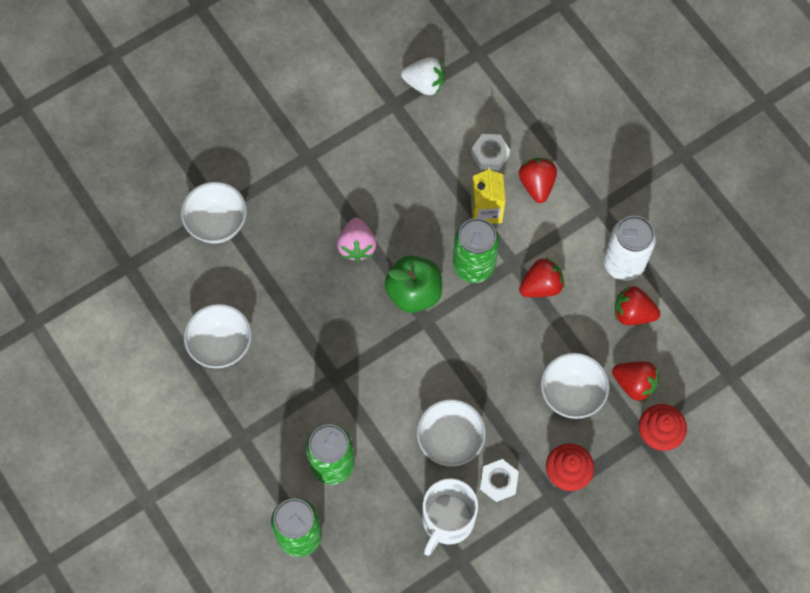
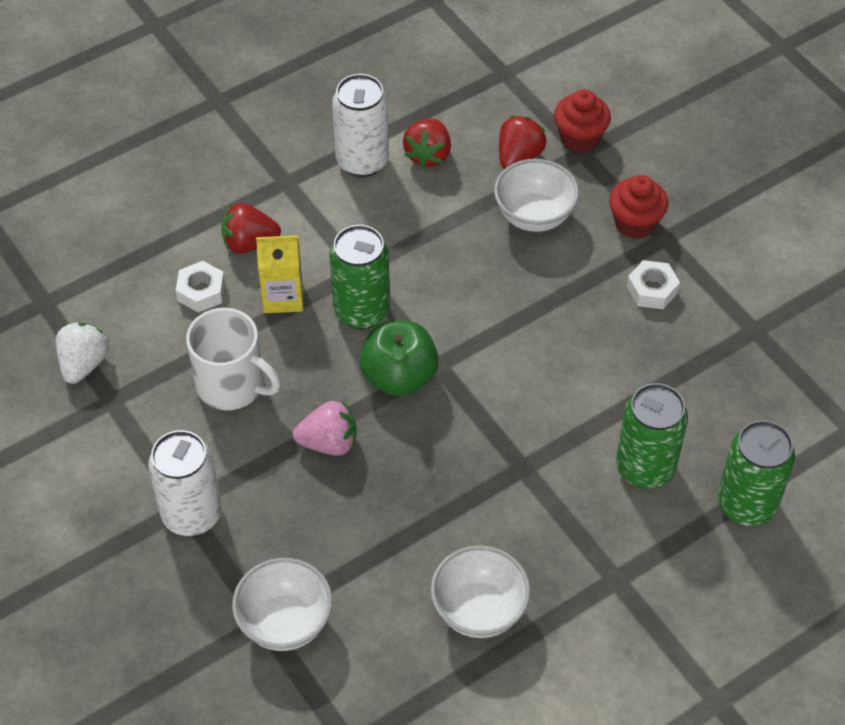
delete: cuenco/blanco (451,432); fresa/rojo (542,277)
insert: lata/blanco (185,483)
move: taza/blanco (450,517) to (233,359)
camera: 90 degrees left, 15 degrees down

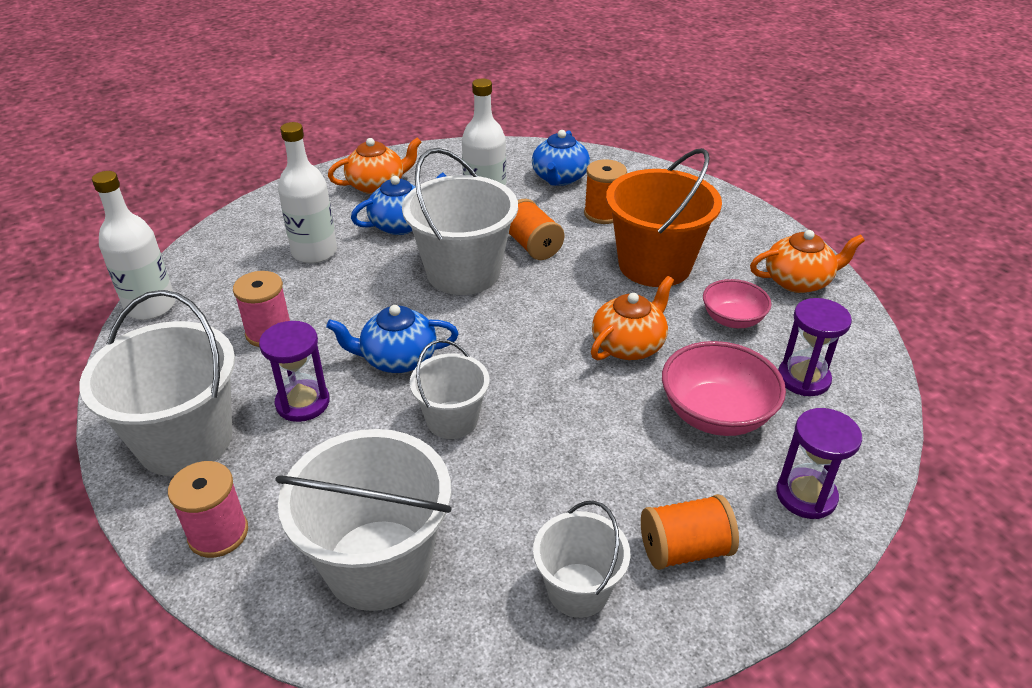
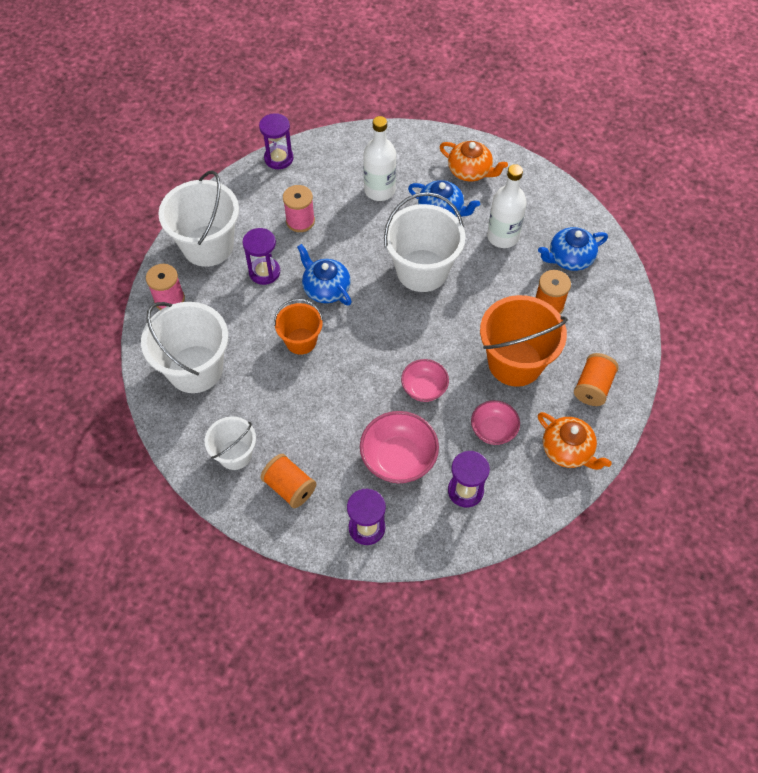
move: carrete/naranja (536,229) to (596,379)
replace: botella/blanco (133,245) to reloj de arena/morado (276,141); tetera/naranja (632,318) to cuenco/rosa (425,380)
recolor: balde/blanco (449,389) to balde/naranja (298,327)
camera: 55 degrees right, 20 degrees up

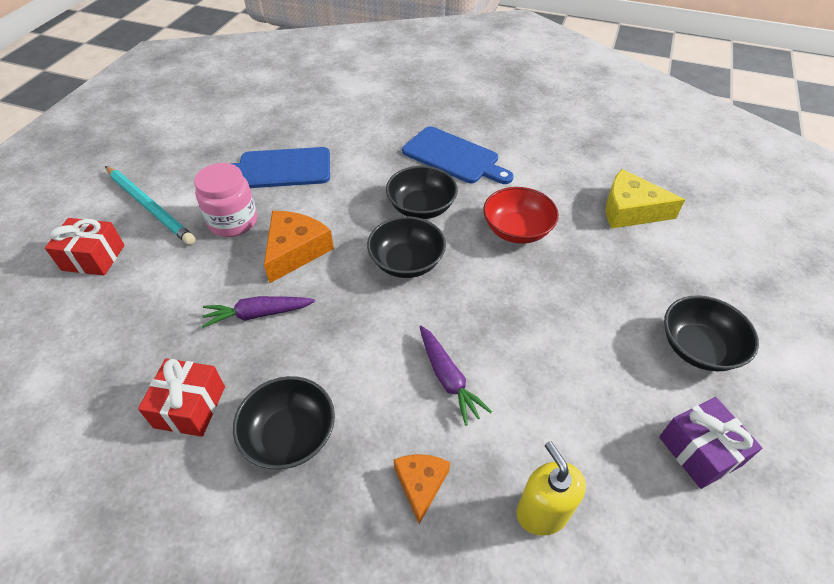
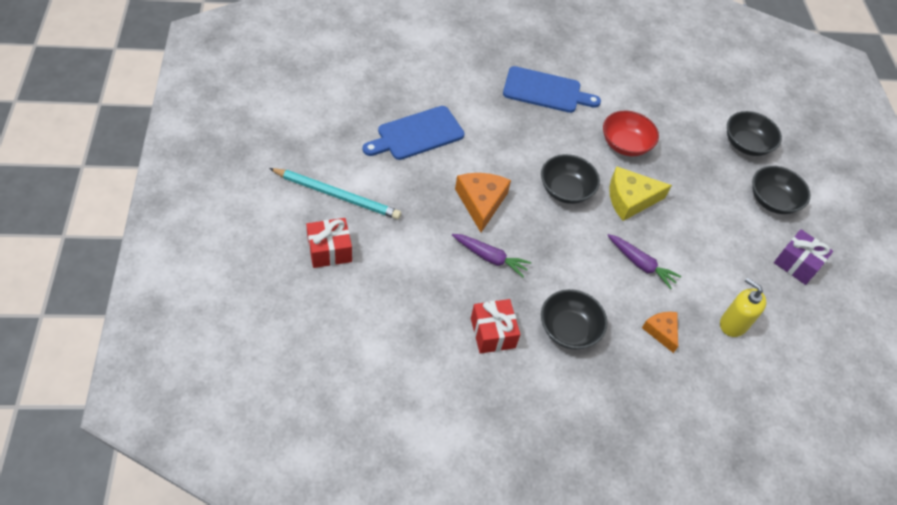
delete: tarro/rosa (225,200)
move: cuenco/negro (422,192) to (754,133); queso/amarillo (645,199) to (640,193)
rotate: zanahoria/morado (258,312) = (491,255) 120 degrees counterclockwise
camera: 30 degrees left, 5 degrees up

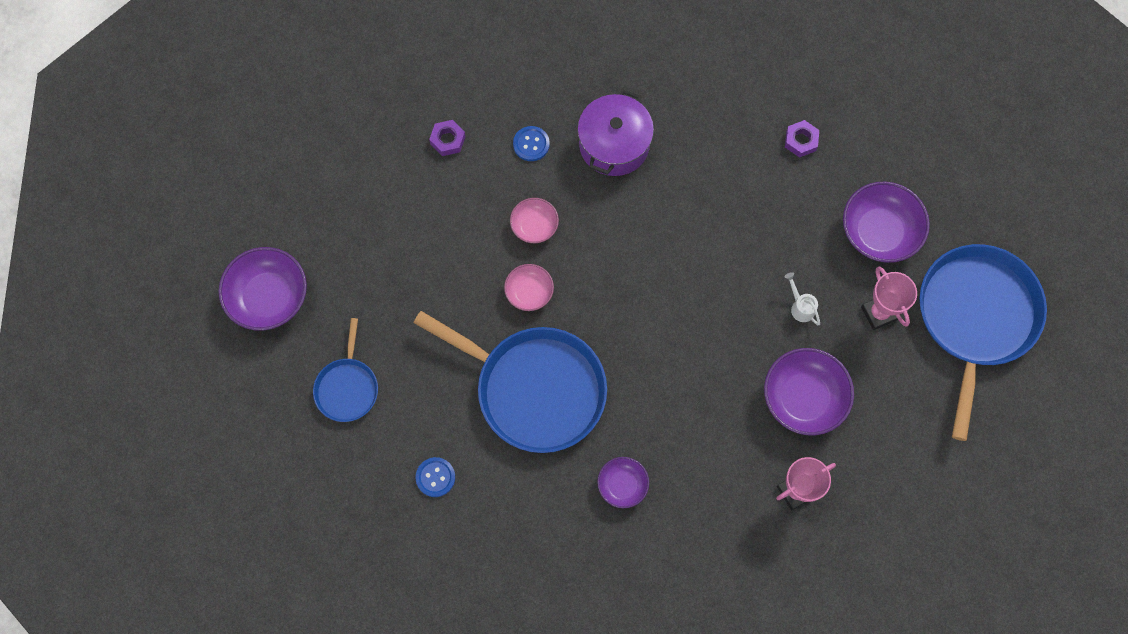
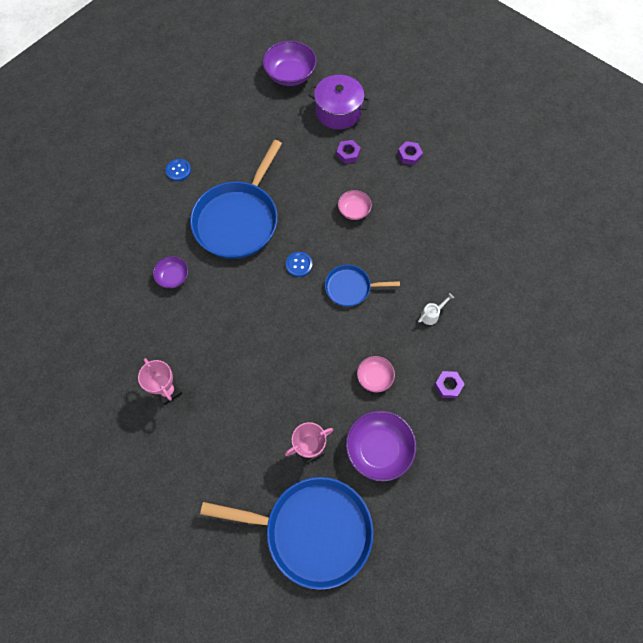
delete: cuenco/morado (809,391)
insert: tuerca/morado (348,152)
move: sartén/azul (345,370) to (362,286); cuenco/rosa (529,287) to (376,374); botón/azul (531,143) to (299,264); olla/morado (616,133) to (339,102); regadera/blanco (802,298) to (436,309)
camera: 85 degrees right, 5 degrees down

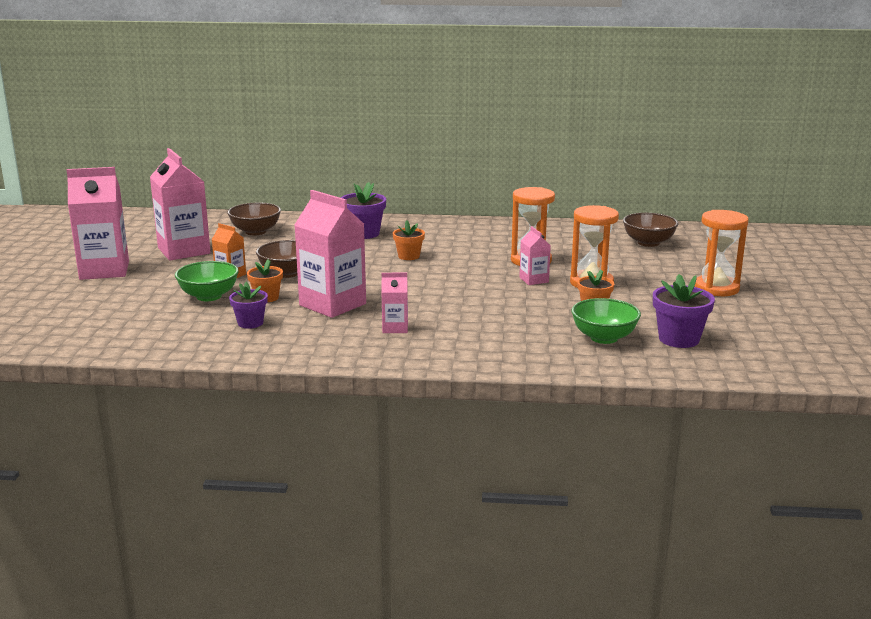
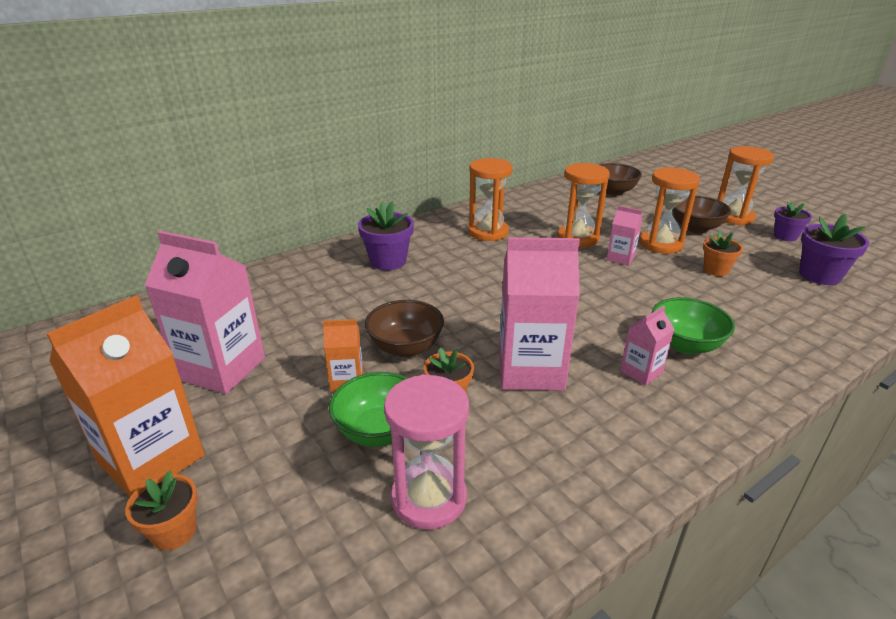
insert: reloj de arena/rosa (426,451); reloj de arena/naranja (490,199)
move: cuenco/marrón (254,219) to (701,214); maceta/morado (248,305) to (793,221); maceta/naranja (409,240) to (161,510); cuenco/verde (606,321) to (693,325)
recolor: cartón de leche/rosa (98,223) to cartón de leche/naranja (126,395)
camera: 40 degrees left, 10 degrees up

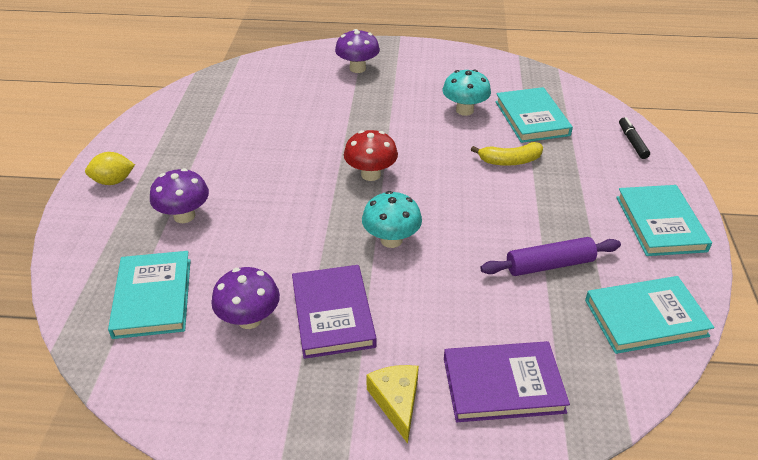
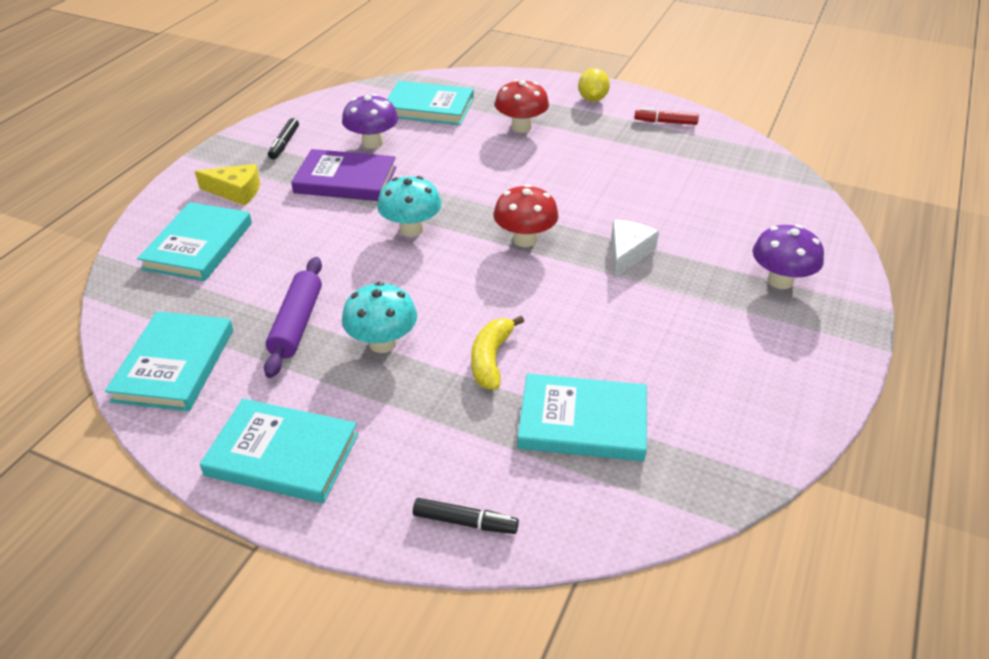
insert: rotulador/negro (283,138); queso/blanco (635,249); rotulador/rojo (667,116)
move: seta/turquesa (467,92) to (379,317)
recolor: seta/morado (179,195) to seta/rojo (522,106); libro/morado (507,381) to libro/turquesa (194,241)
camera: 110 degrees right, 0 degrees up

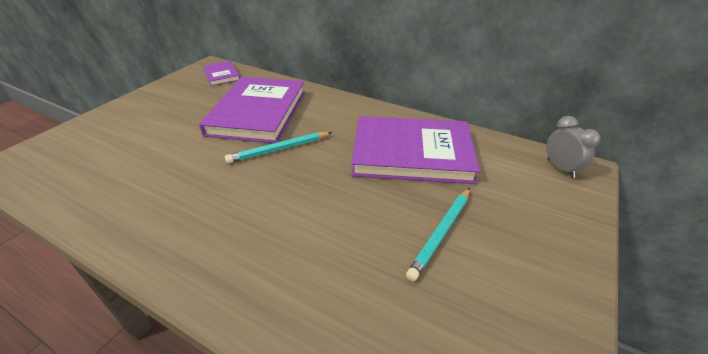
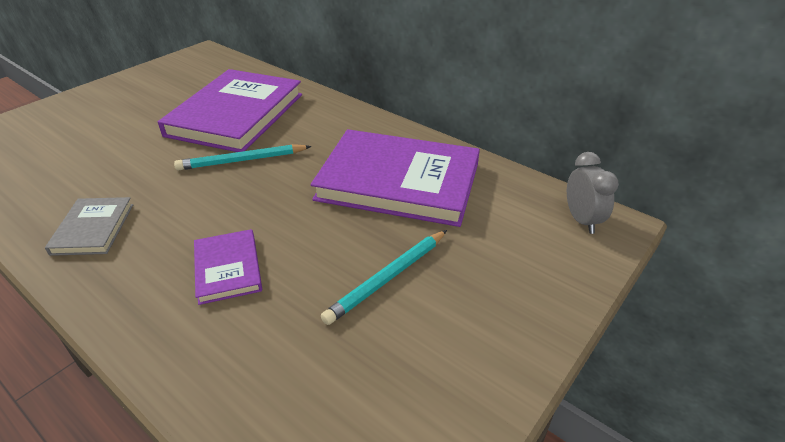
insert: libro/gris (89,226)
move: libro/morado (221,73) to (228,267)
camera: 10 degrees right, 0 degrees up

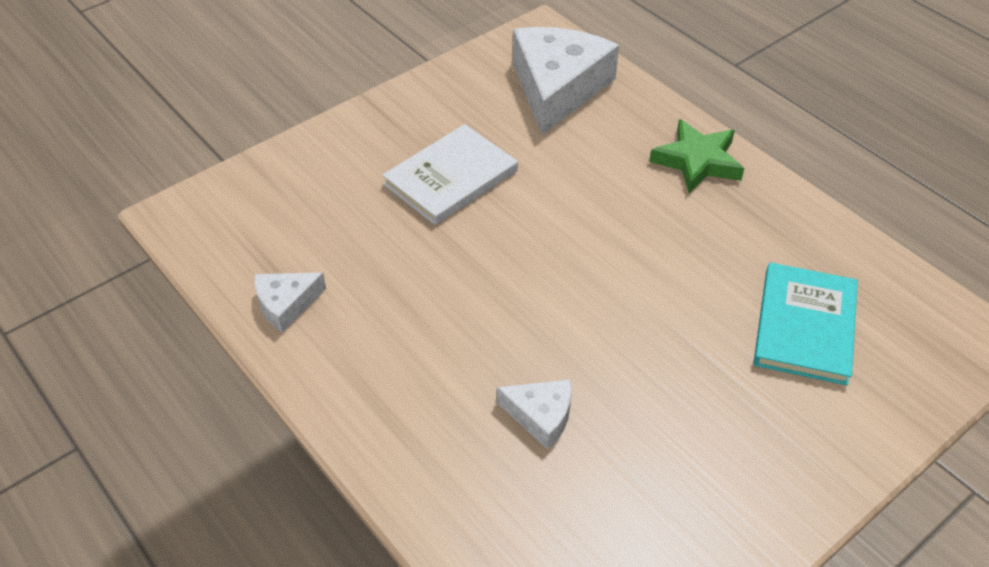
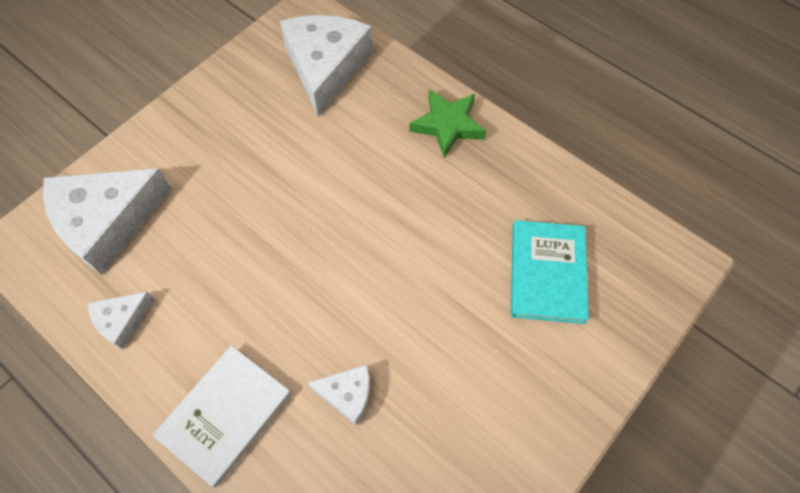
insert: queso/blanco (107,221)
move: libro/blanco (450,174) to (221,416)
camera: 10 degrees left, 15 degrees up

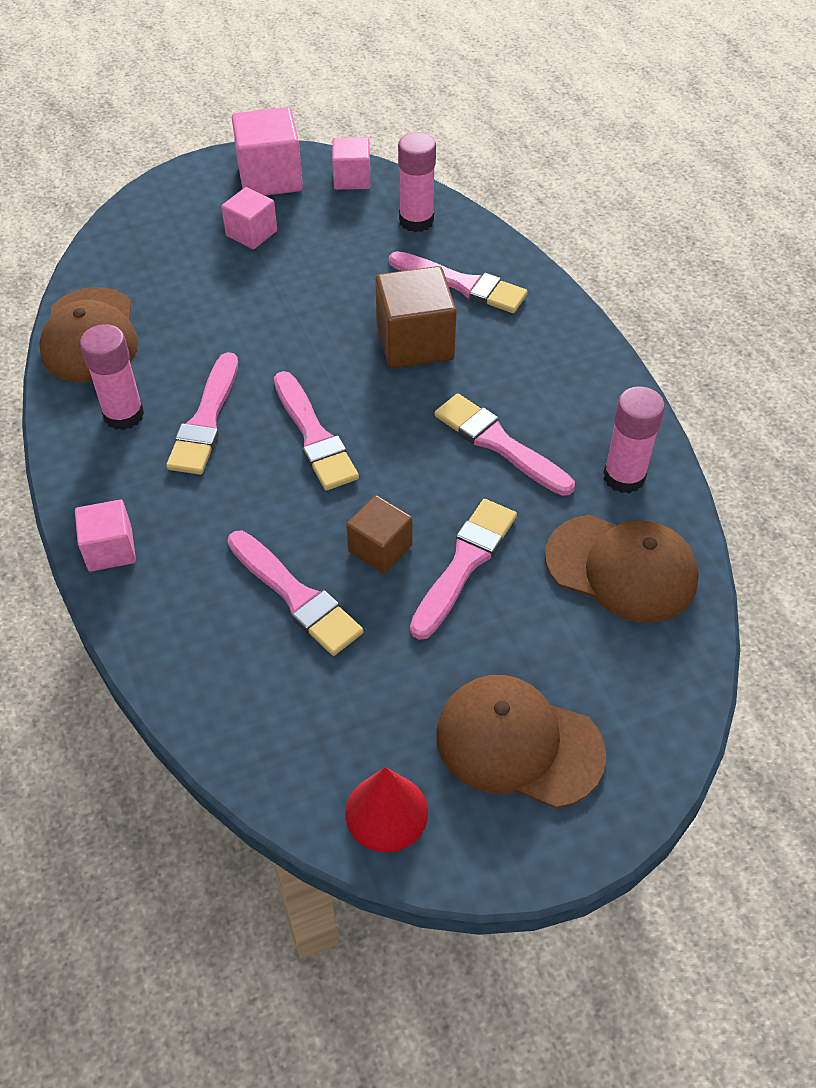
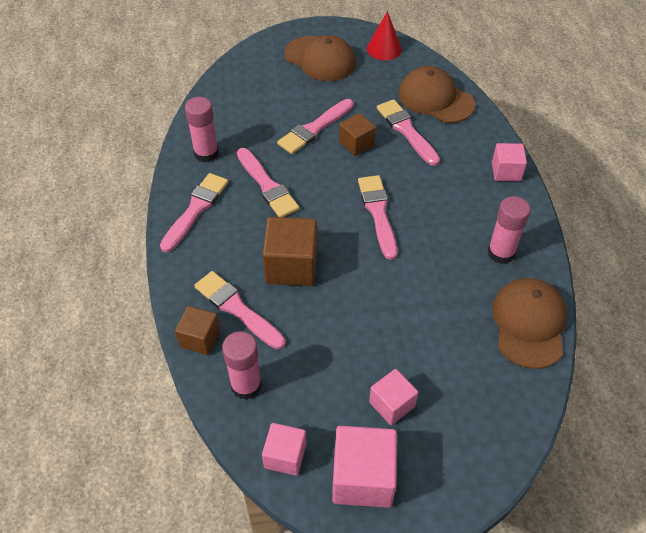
insert: cubo/marrón (197,330)
move: pincel/rosa (202,413) to (194,212); gorra/marrón (622,569) to (437,94)
camera: 165 degrees left, 0 degrees up

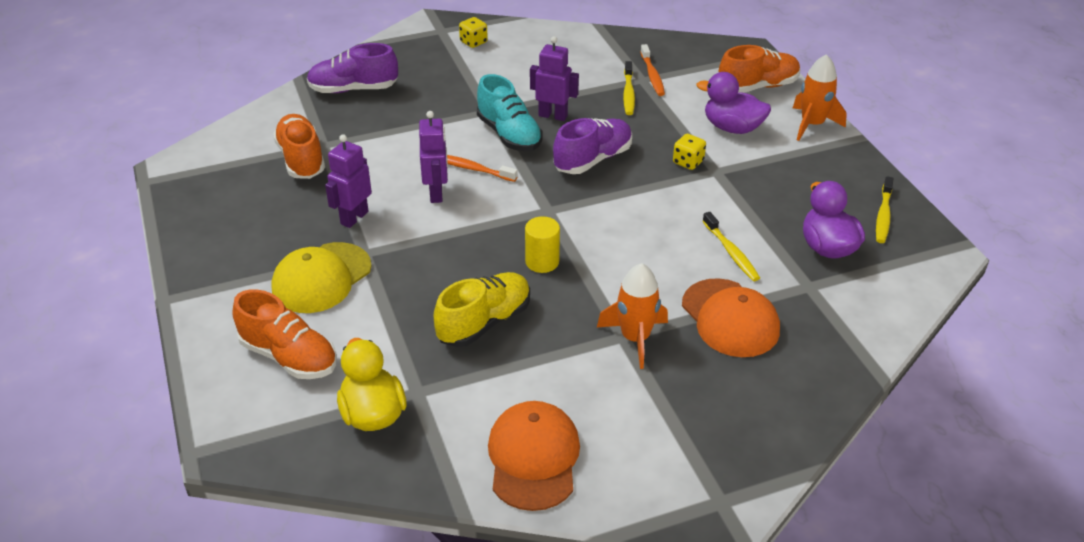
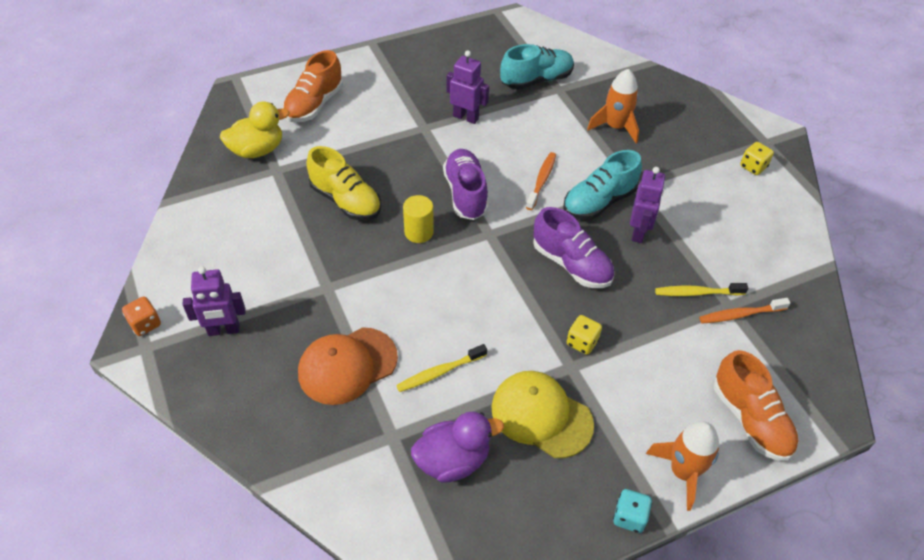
delete: gorra/naranja (534,456); pato/morado (734,103); cepillo de dientes/amarillo (885,209)
insert: dado/naranja (141,316); dado/turquesa (632,511)
move: gorra/amarillo (321,277) to (542,414); zapato/morado (352,68) to (465,184); robot/morado (433,157) to (213,301); cohete/naranja (632,316) to (613,106)
recolor: zapato/naranja (299,146) to zapato/turquesa (537,66)
camera: 85 degrees right, 10 degrees up

